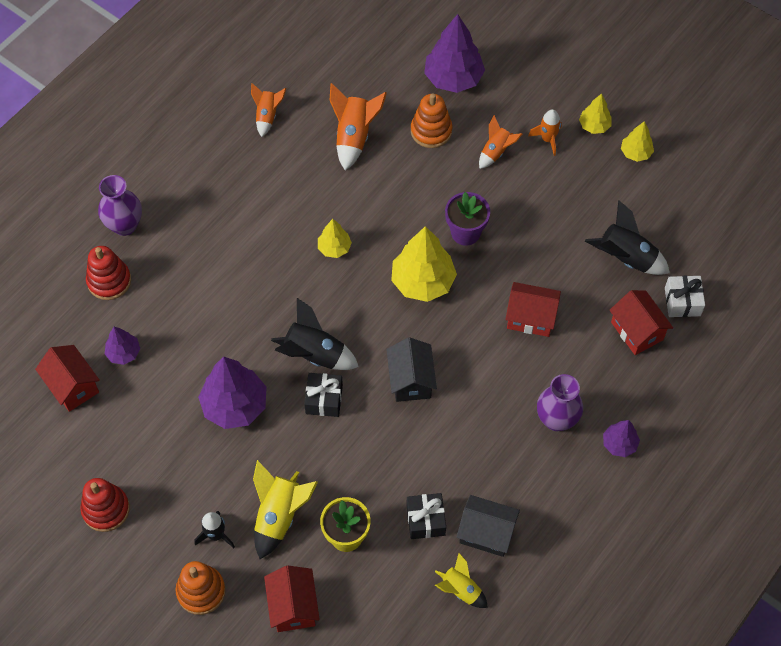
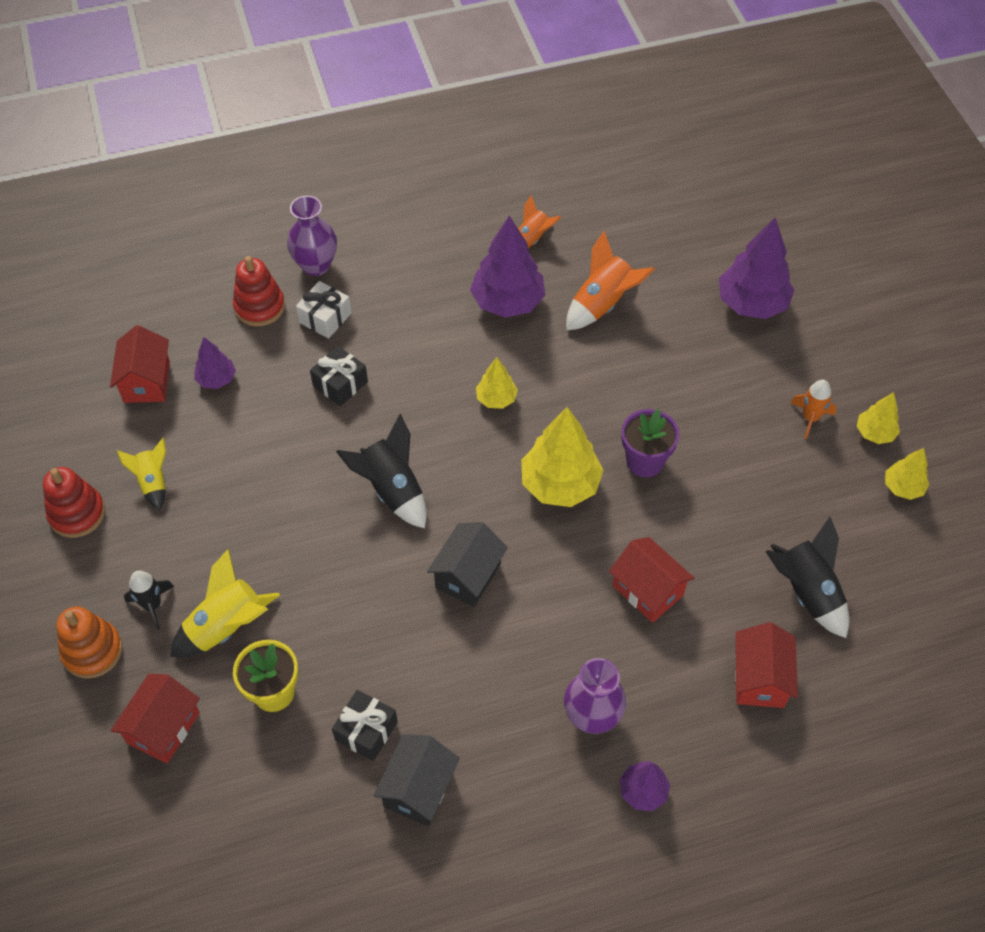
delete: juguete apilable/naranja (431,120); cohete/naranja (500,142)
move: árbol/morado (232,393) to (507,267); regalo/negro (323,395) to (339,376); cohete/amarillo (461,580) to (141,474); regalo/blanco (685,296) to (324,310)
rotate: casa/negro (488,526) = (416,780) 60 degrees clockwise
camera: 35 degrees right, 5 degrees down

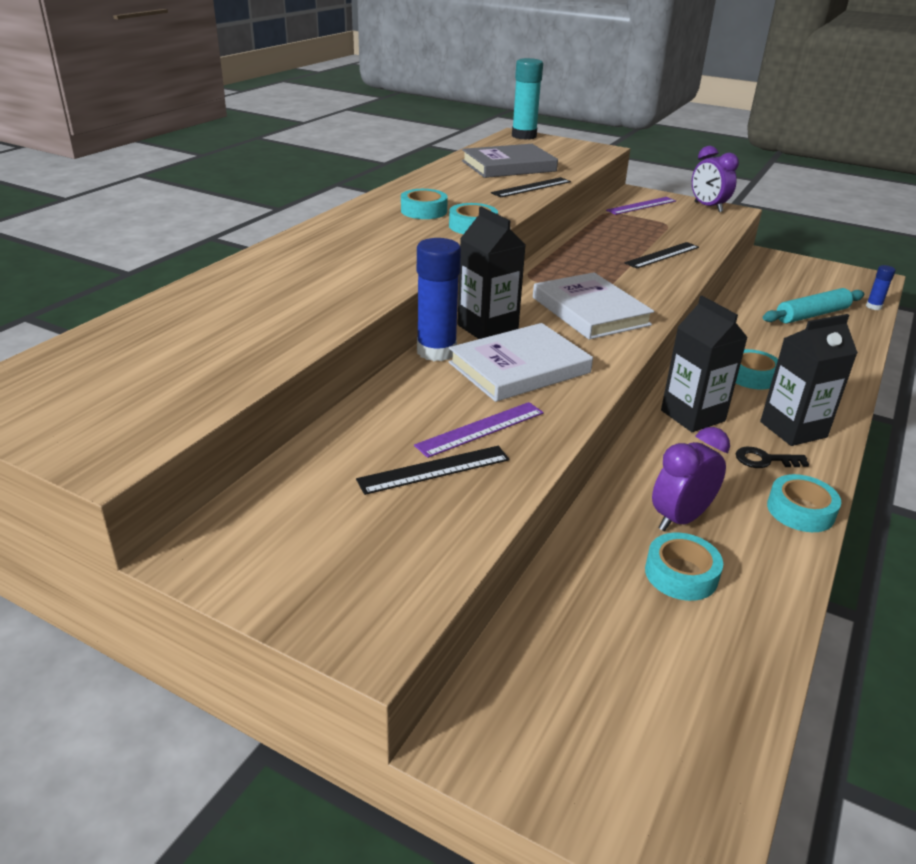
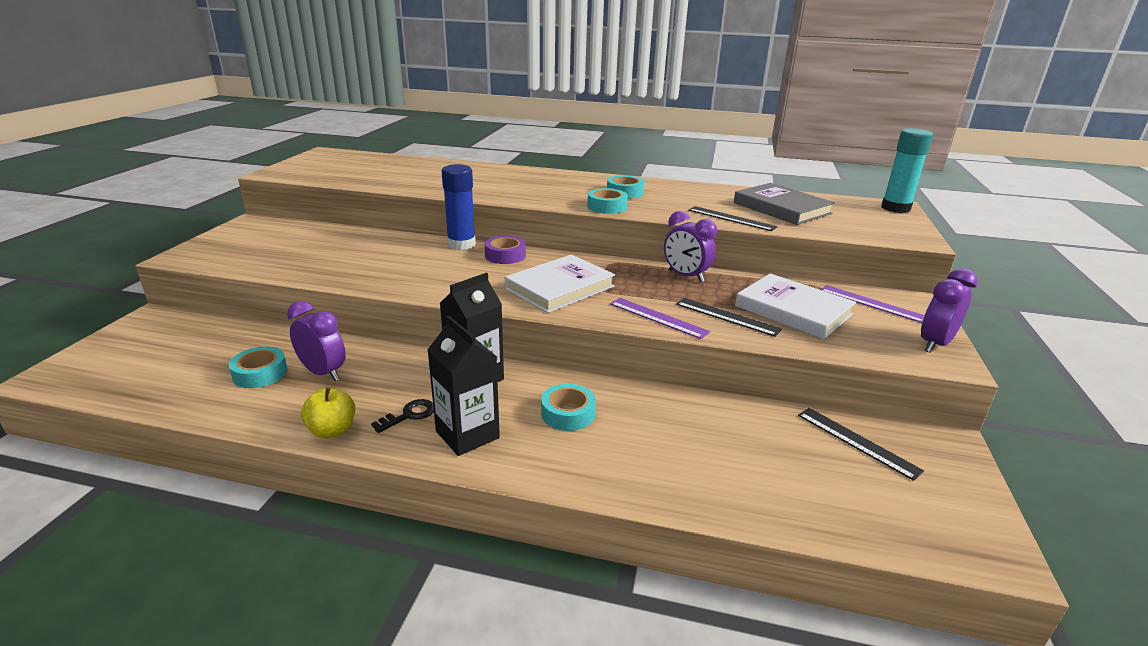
delete: rodillo/turquesa (813,305); barra de pegamento/azul (880,287)
insert: despertador/morado (690,246)
move: regla/negro (433,470) to (861,444); regla/morado (479,430) to (660,318); libro/blanco (521,362) to (795,306)
replace: cartón de leche/negro (491,272) to cinta adhesiva/morado (505,250); cinta adhesiva/turquesa (804,503) to manzana/amarillo (328,412)
rotate: llave/negro (772,457) = (402,416) 60 degrees clockwise
camera: 75 degrees right, 5 degrees down

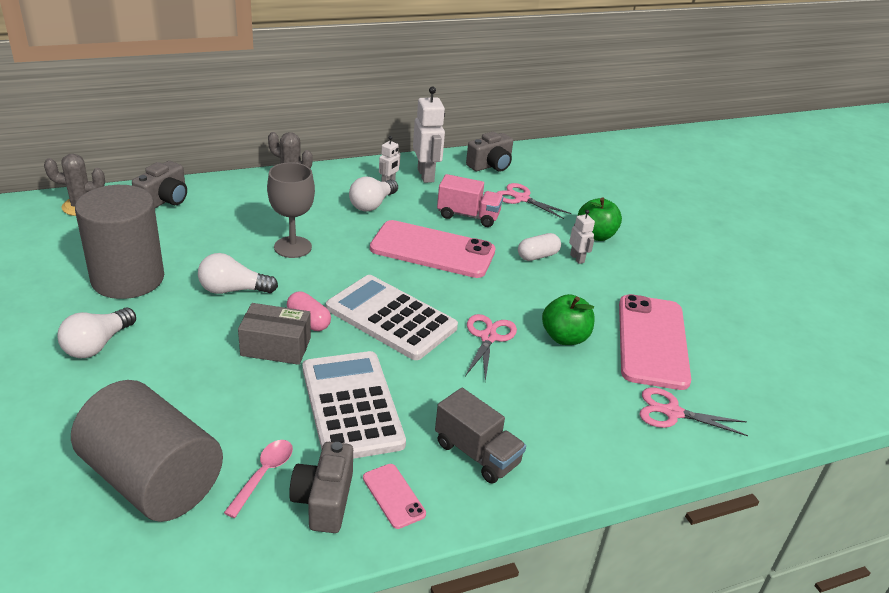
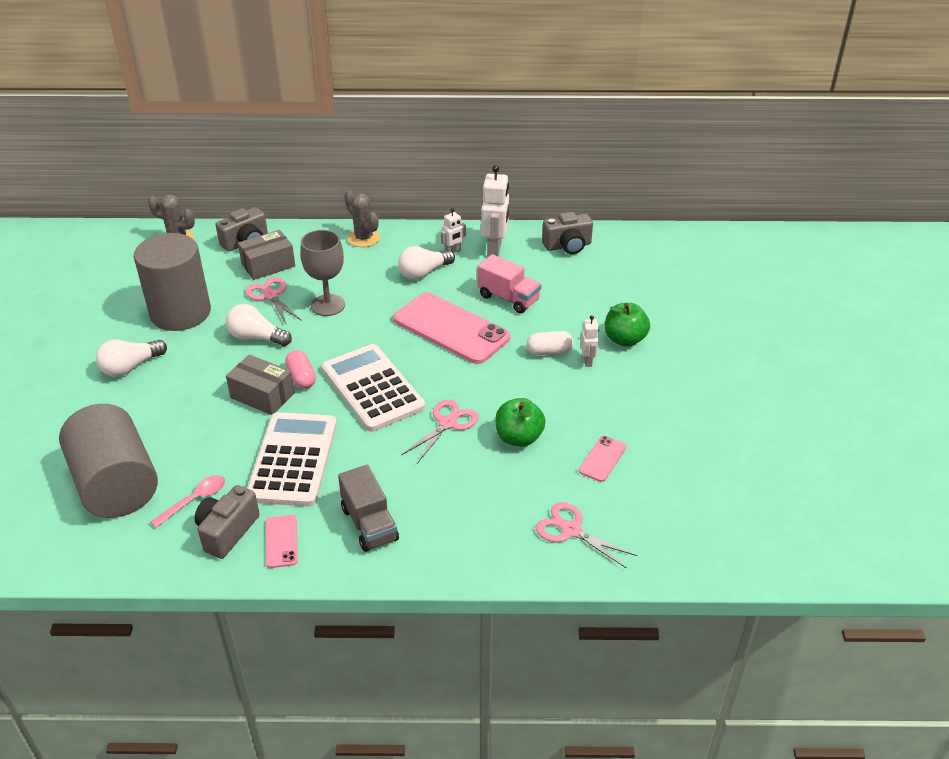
insert: caja/gris (266,255)
move: tijeras/rosa (534,201) to (273,301)
resize: móvil/rosa (655,342) = (602,459) x0.44
camera: 25 degrees right, 5 degrees up

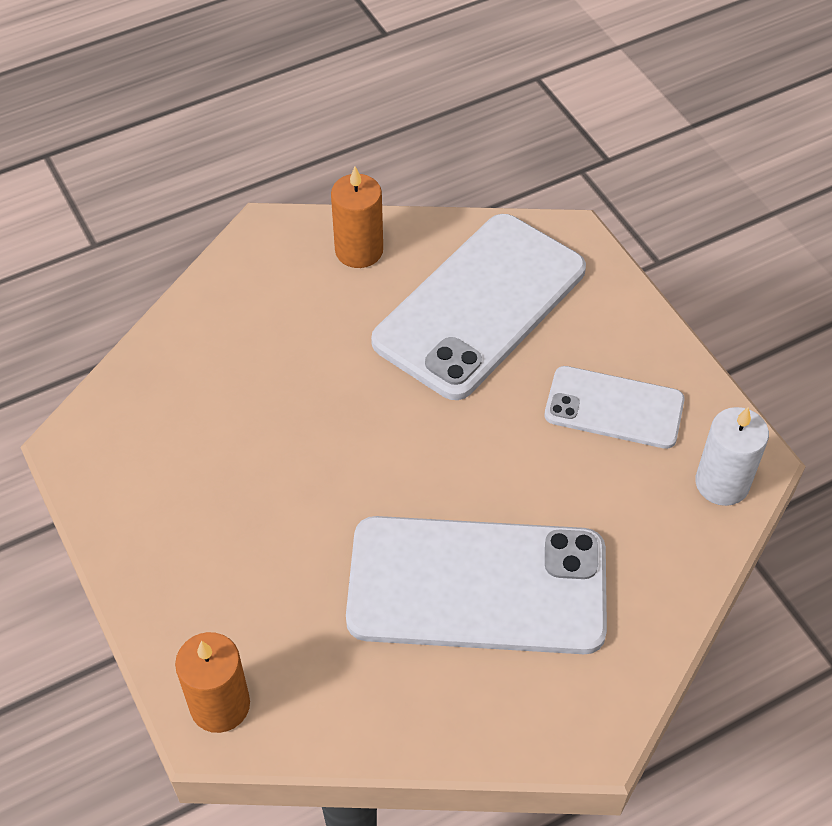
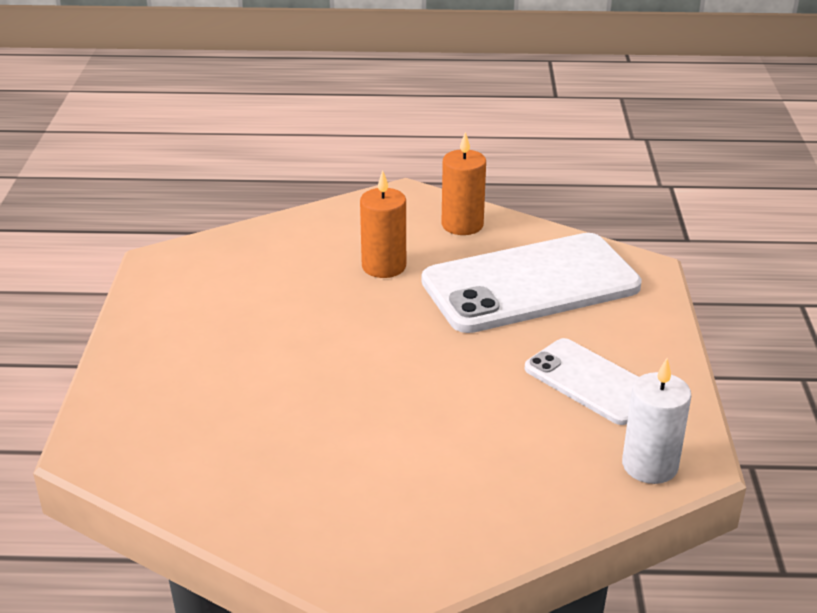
delete: móvil/blanco (476,585)
move: vela/naranja (212,682) to (383,224)
camera: 30 degrees right, 20 degrees down

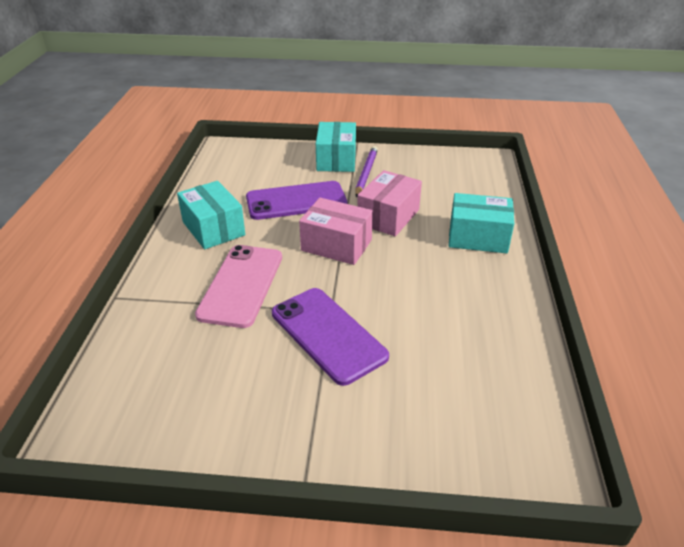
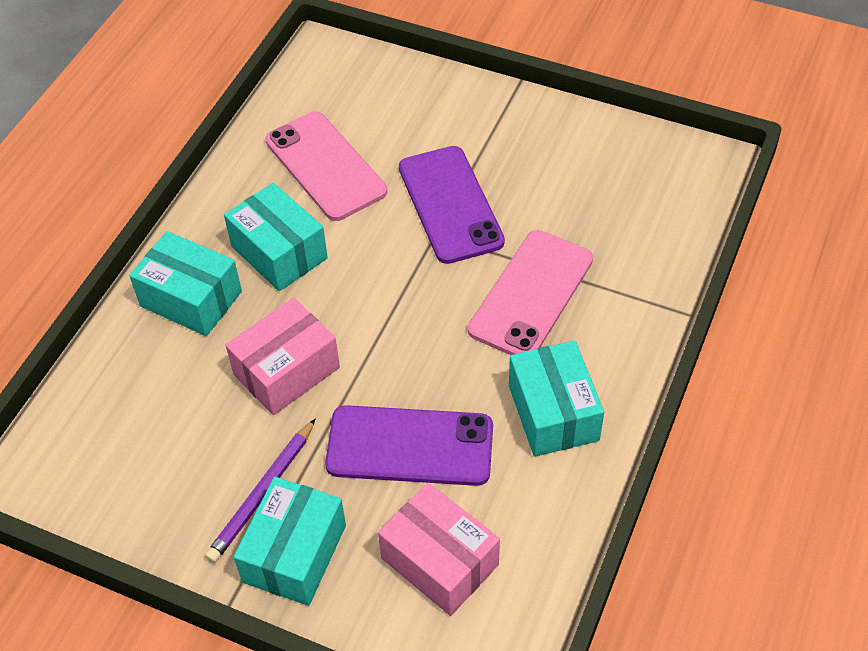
insert: caja/turquesa (276,237); móvil/rosa (326,166)
move: caja/rosa (336,231) to (439,549)
camera: 160 degrees left, 15 degrees up

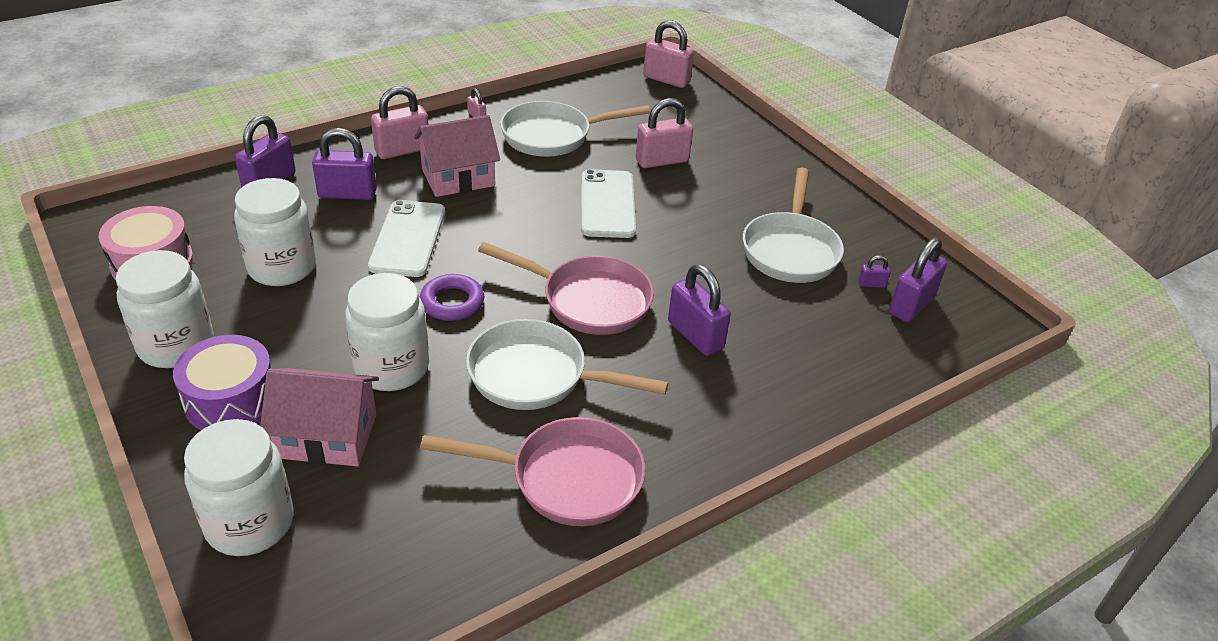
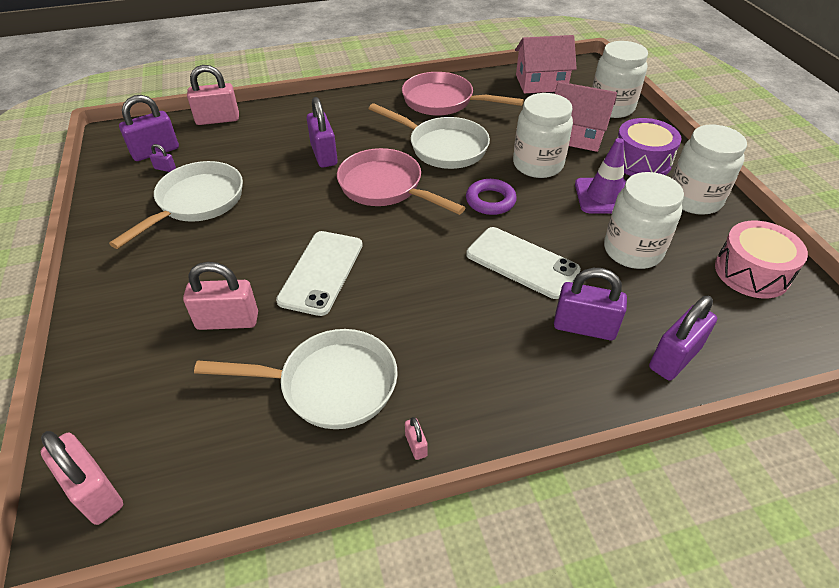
insert: cono de tráfico/morado (600,176)
move: candado/rosa (400,122) to (213,95); casa/rosa (457,156) to (546,64)
rotate: móvil/blanco (406,238) = (523,263) 75 degrees counterclockwise
camera: 160 degrees left, 5 degrees up

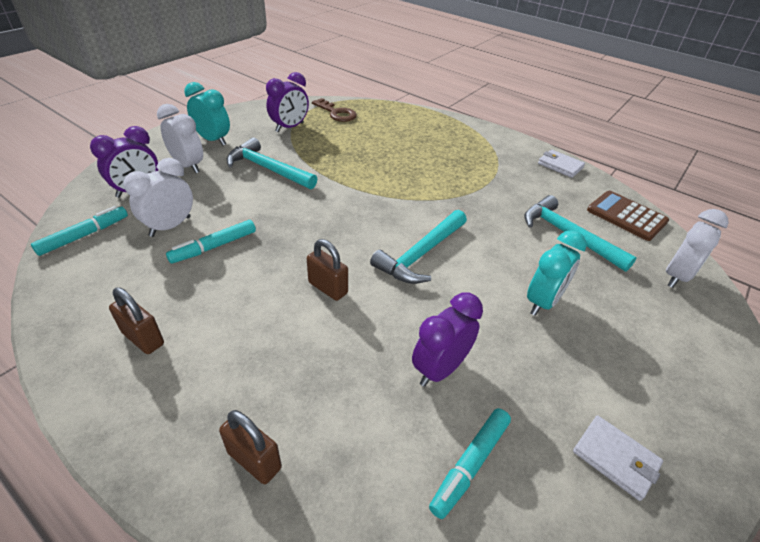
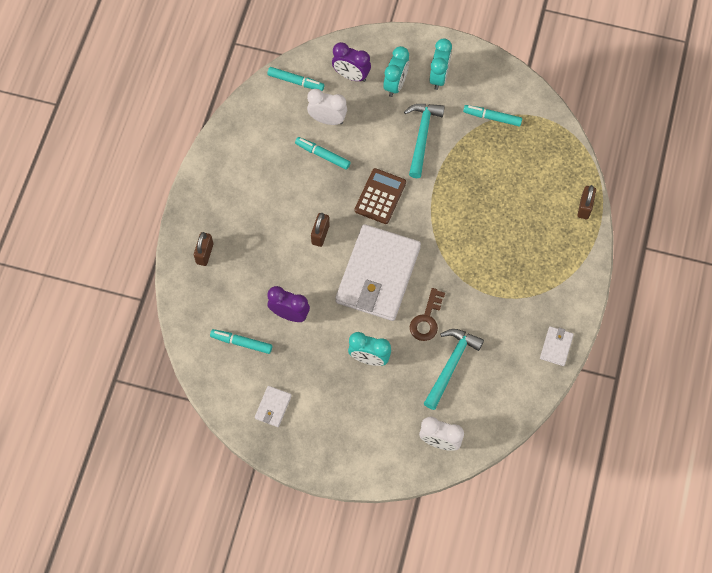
move: candado/marrón (136,320) to (587,202); llave/marrón (334,110) to (427,314); calculadora/marrón (628,216) to (380,196)
replace: despertador/morado (287,102) to rotulador/turquesa (492,115); martillo/turquesa (418,247) to cartera/blanco (378,272)
recolor: despertador/blanco (180,138) to despertador/turquesa (396,71)
camera: 70 degrees right, 25 degrees up

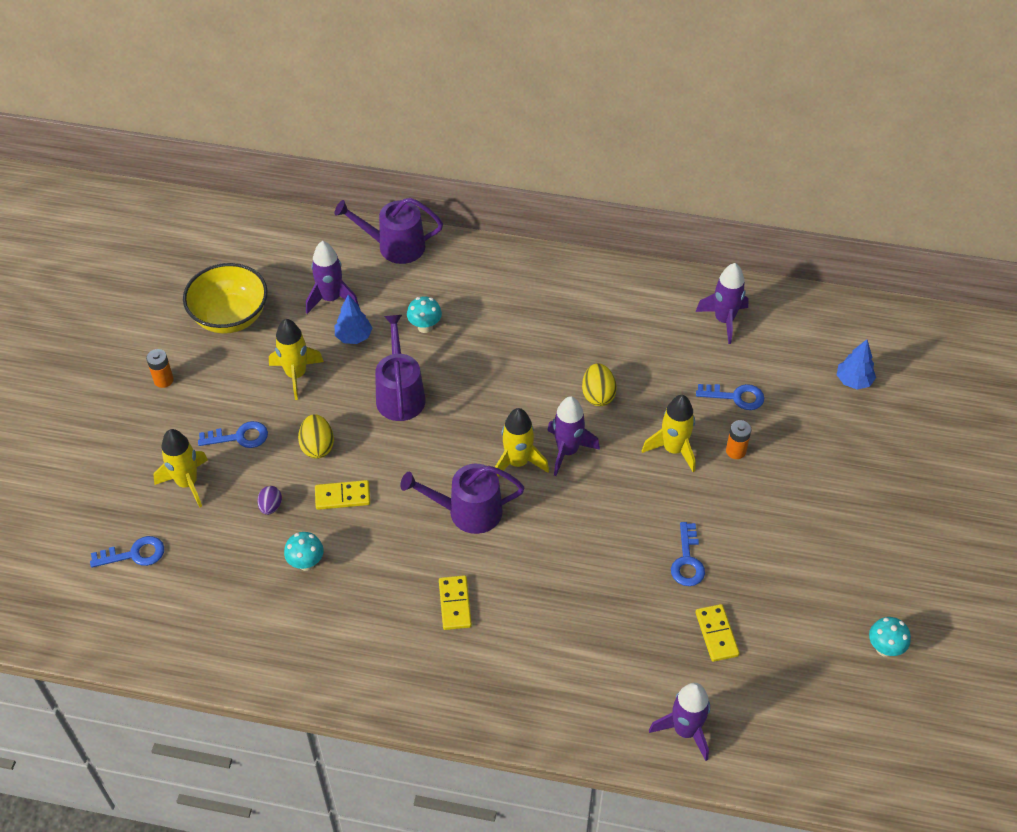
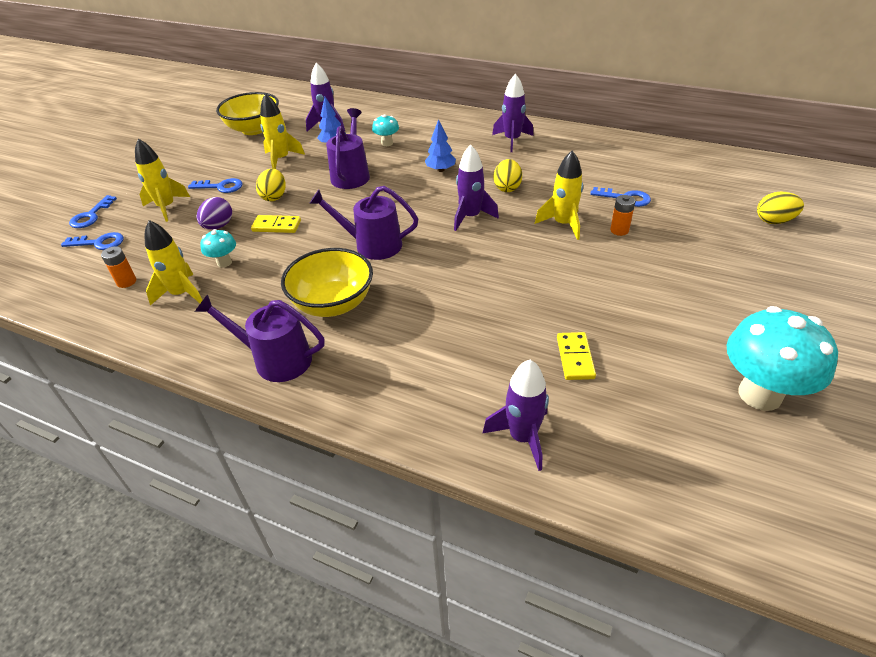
insert: huevo/amarillo (780,208)
move: pila/naranja (160,368) to (118,267); regadera/morado (388,231) to (260,338); cohete/amarillo (522,442) to (174,262); llave/azul (688,554) to (93,211); cohete/morado (722,303) to (513,113); árbol/azul (856,364) to (440,145)
replace: ficha de dominó/amarillo (455,602) to cuenco/amarillo (327,282)
resize: huevo/morado (269,500) = (214,213) x1.52; seta/turquesa (890,637) = (782,358) x2.08
camera: 15 degrees right, 10 degrees down

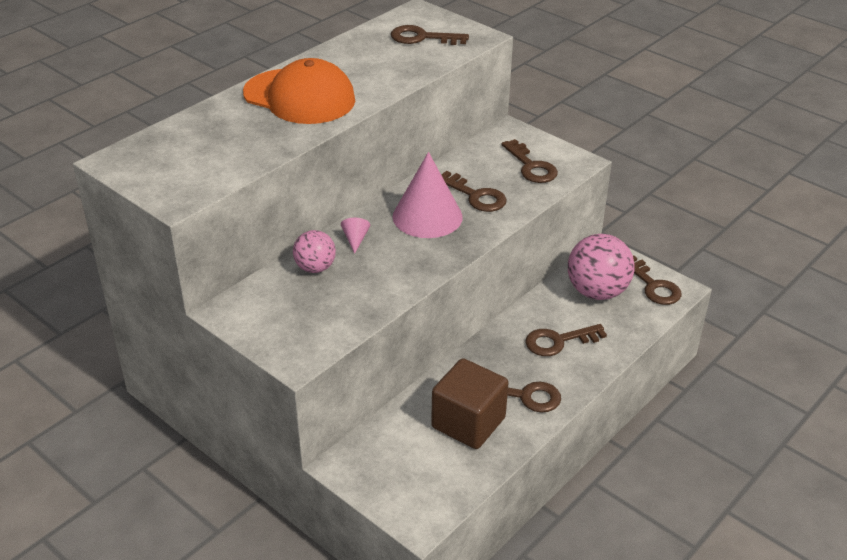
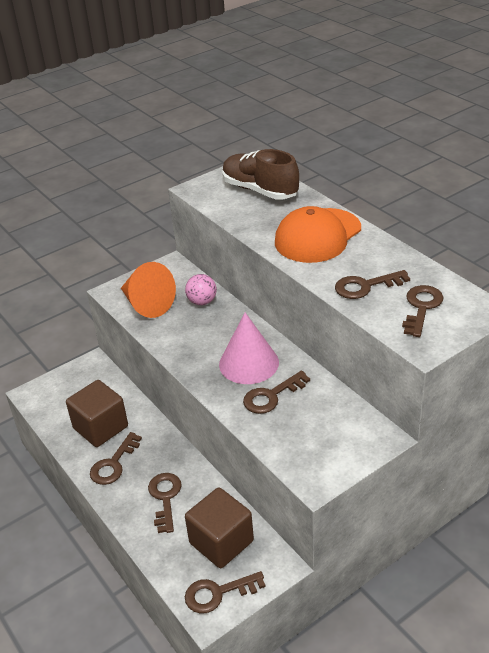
delete: cono/rosa (355,236)
insert: cono/naranja (148,290); zapato/marrón (260,174)
move: llave/marrón (529,161) to (372,284)
replace: pelota/rosa (601,267) to cubo/marrón (219,528)
camera: 105 degrees right, 0 degrees up

